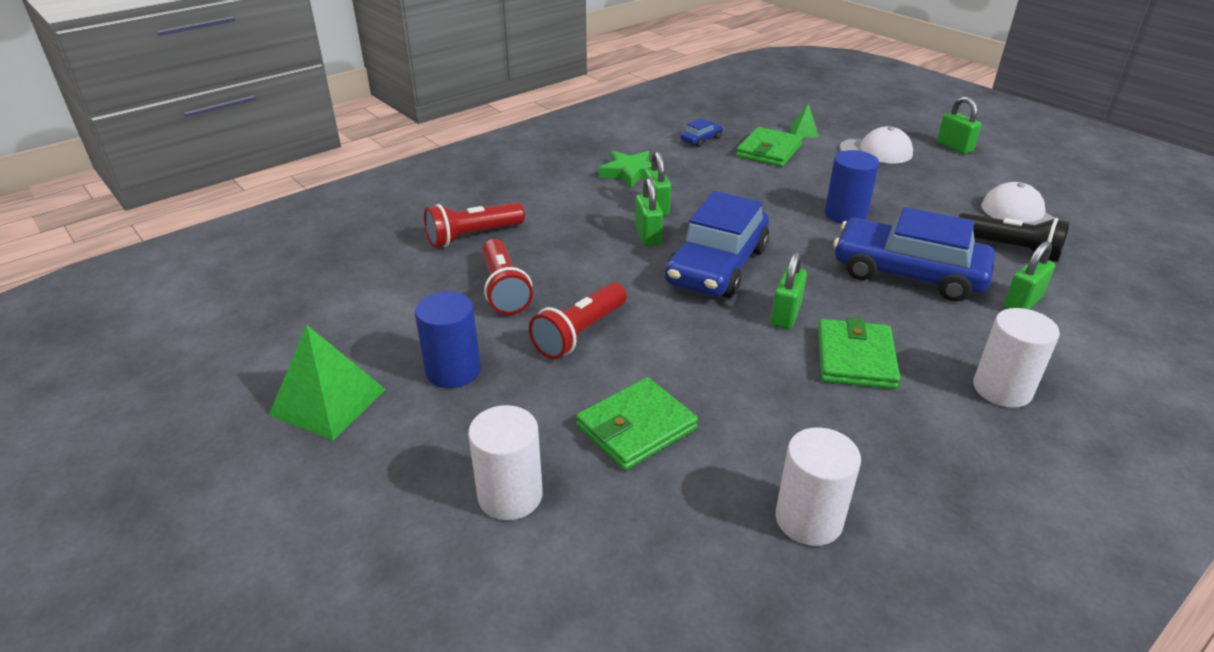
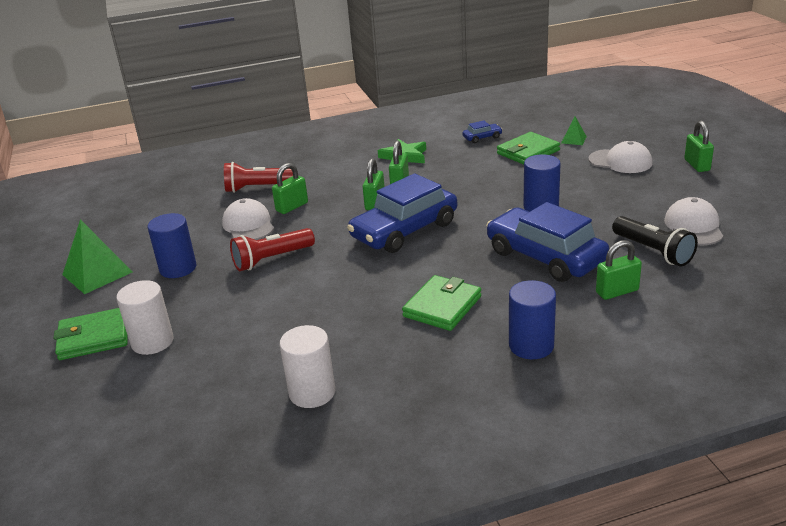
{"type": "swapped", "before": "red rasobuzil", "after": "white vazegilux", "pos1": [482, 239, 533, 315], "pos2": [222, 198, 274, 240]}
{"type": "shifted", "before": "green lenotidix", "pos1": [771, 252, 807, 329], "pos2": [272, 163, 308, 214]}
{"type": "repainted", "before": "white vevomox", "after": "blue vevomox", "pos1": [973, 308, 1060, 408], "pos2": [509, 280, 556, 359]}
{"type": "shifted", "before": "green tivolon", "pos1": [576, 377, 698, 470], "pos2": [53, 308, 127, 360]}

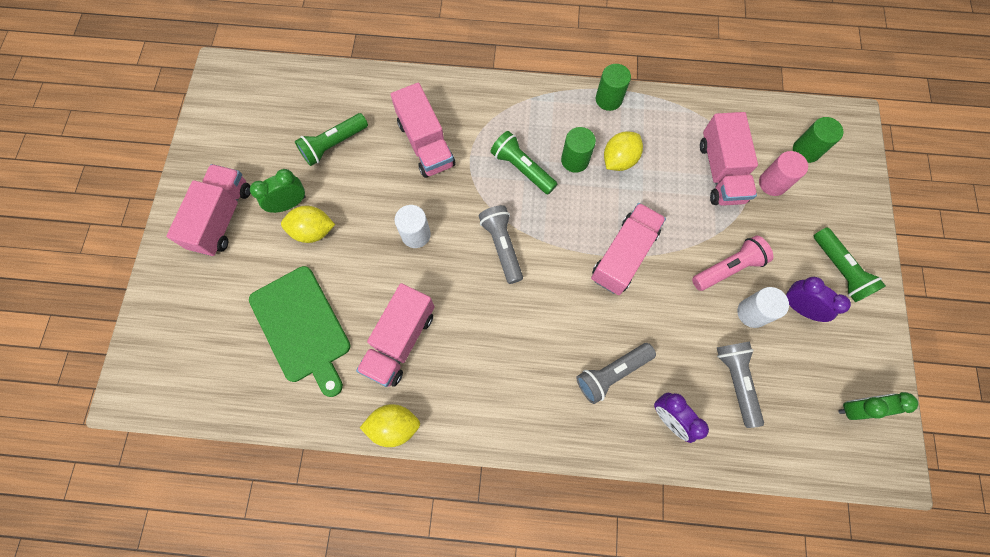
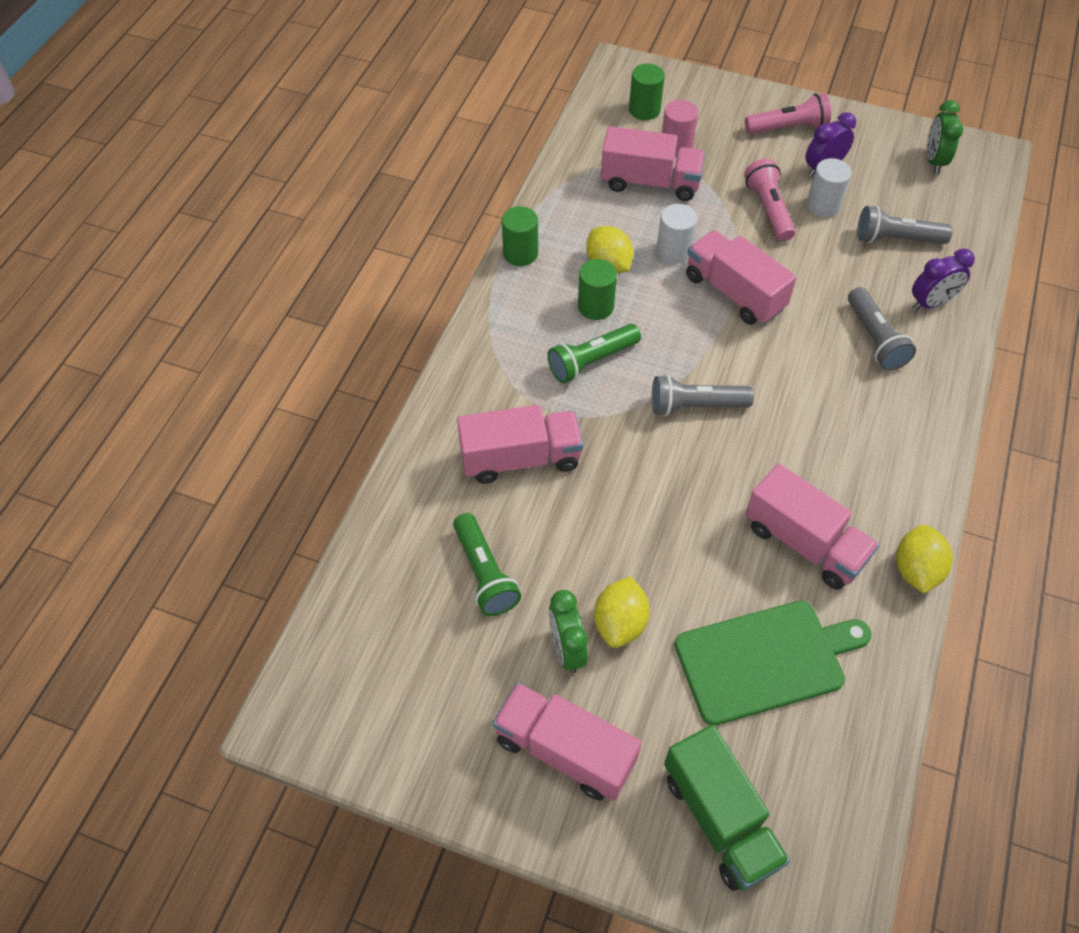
{"type": "shifted", "before": "white vevomox", "pos1": [394, 205, 431, 248], "pos2": [657, 204, 697, 264]}
{"type": "repainted", "before": "green rasobuzil", "after": "pink rasobuzil", "pos1": [814, 227, 886, 302], "pos2": [745, 93, 831, 134]}
{"type": "new", "after": "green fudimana", "pos2": [664, 725, 790, 891]}

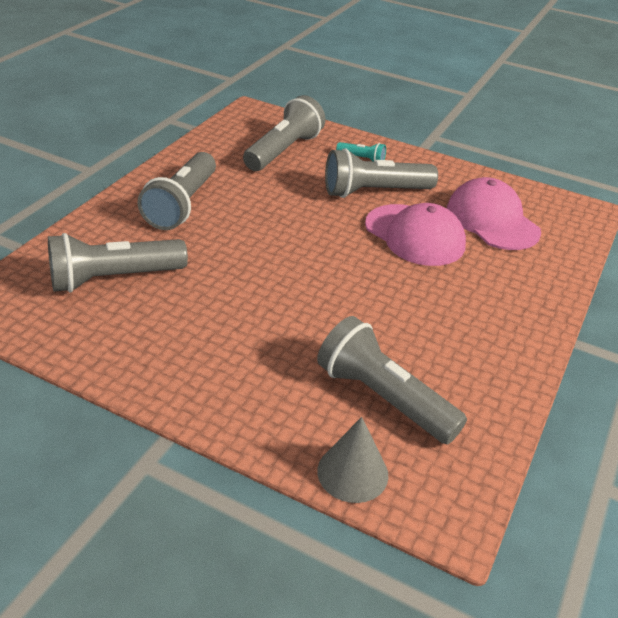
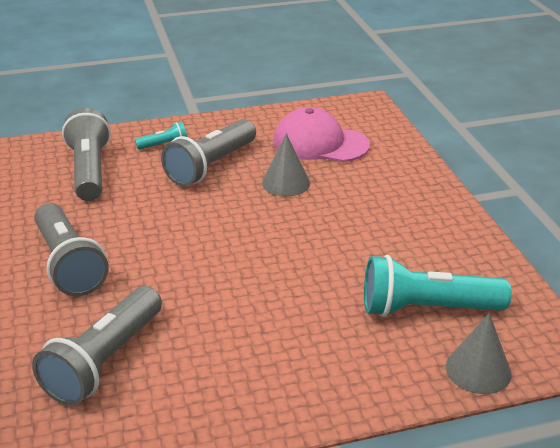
{"type": "swapped", "before": "pink vazegilux", "after": "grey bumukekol", "pos1": [365, 203, 466, 266], "pos2": [262, 133, 310, 197]}
{"type": "repainted", "before": "grey rasobuzil", "after": "turquoise rasobuzil", "pos1": [317, 316, 467, 444], "pos2": [364, 255, 512, 317]}

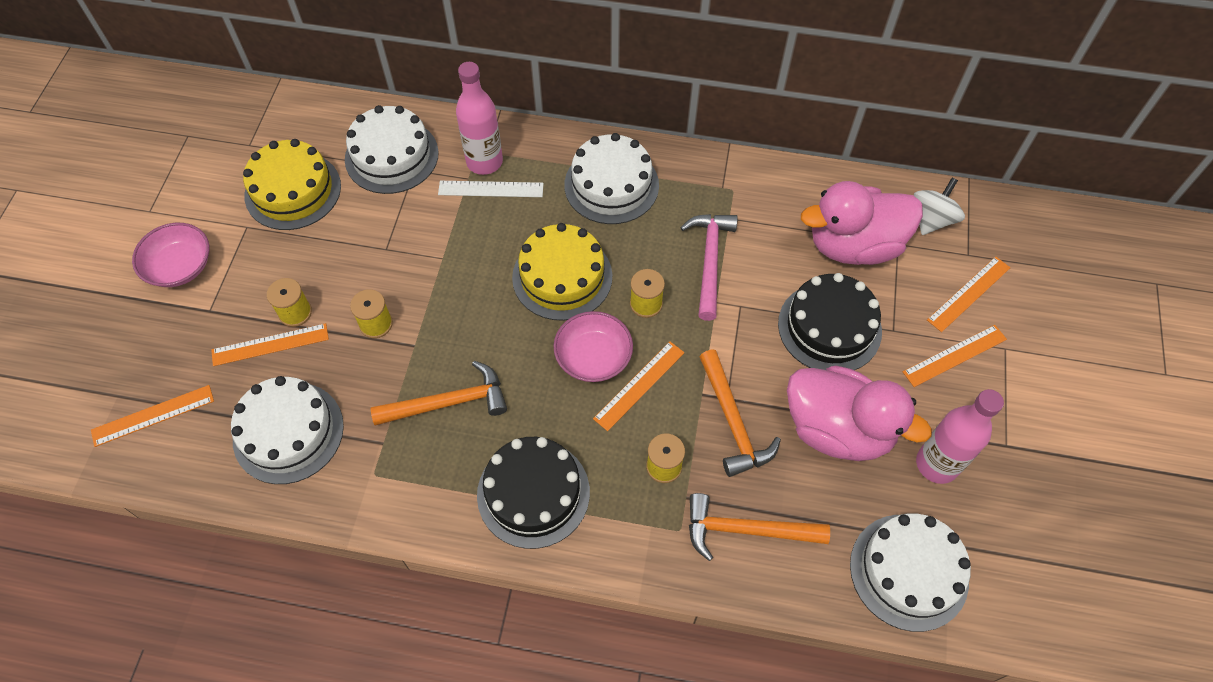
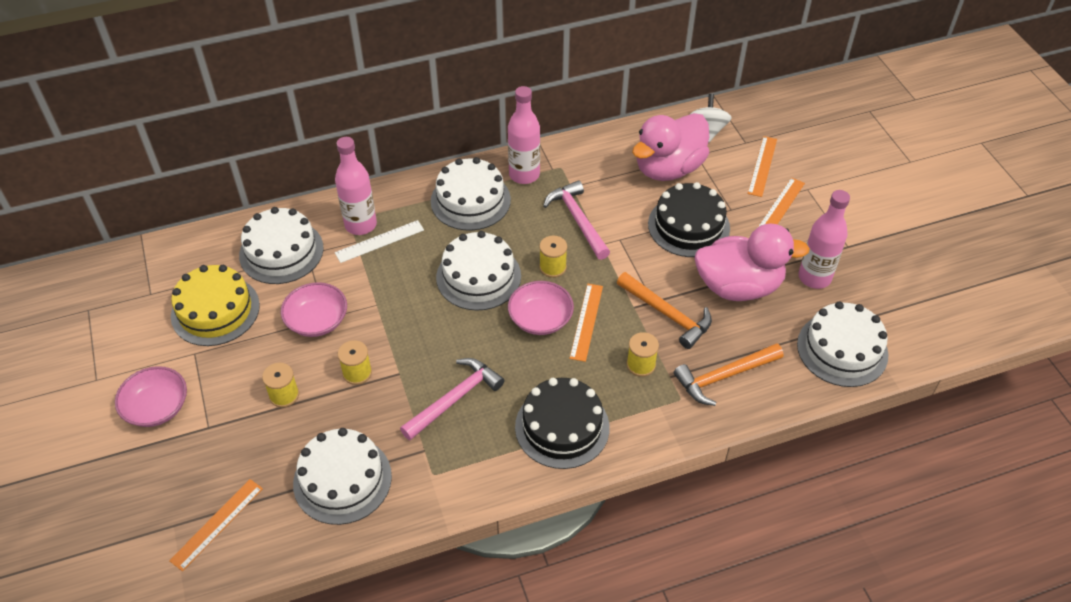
{"type": "repainted", "before": "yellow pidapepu", "after": "white pidapepu", "pos1": [512, 223, 612, 321], "pos2": [436, 231, 521, 311]}
{"type": "gone", "before": "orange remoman", "pos1": [211, 323, 329, 366]}
{"type": "repainted", "before": "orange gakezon", "after": "pink gakezon", "pos1": [371, 361, 507, 426], "pos2": [400, 358, 505, 440]}
{"type": "new", "after": "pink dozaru", "pos2": [508, 86, 540, 184]}
{"type": "new", "after": "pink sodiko", "pos2": [281, 282, 347, 337]}

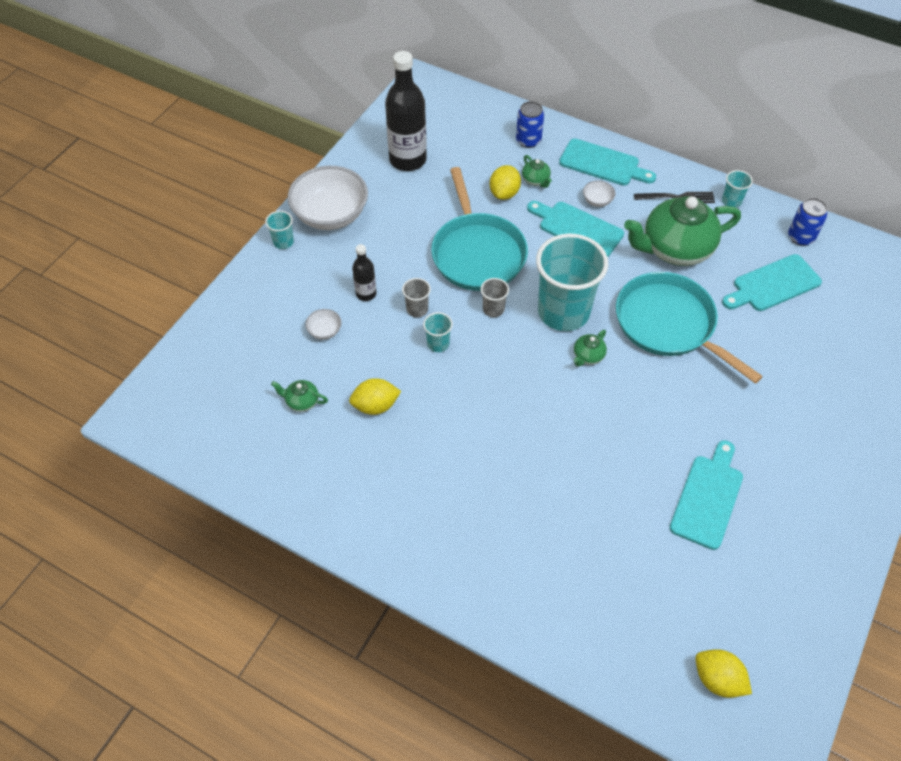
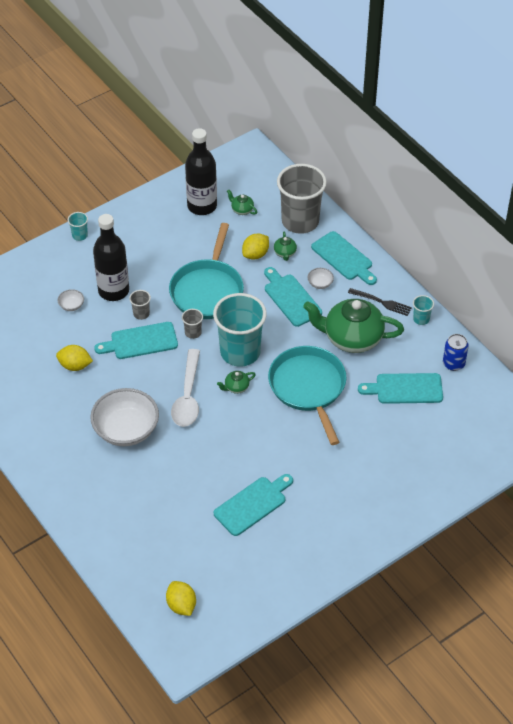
{"type": "swapped", "before": "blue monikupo", "after": "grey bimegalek", "pos1": [516, 101, 544, 148], "pos2": [277, 164, 327, 234]}
{"type": "shifted", "before": "white sodiko", "pos1": [287, 166, 368, 230], "pos2": [90, 388, 159, 446]}
{"type": "scaled", "before": "black dozaru", "pos1": [352, 244, 376, 301], "pos2": [93, 214, 129, 301], "scale": 1.99}
{"type": "swapped", "before": "turquoise bimegalek", "after": "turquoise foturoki", "pos1": [423, 312, 453, 352], "pos2": [94, 322, 178, 359]}
{"type": "shifted", "before": "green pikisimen", "pos1": [271, 380, 328, 412], "pos2": [227, 190, 257, 215]}
{"type": "new", "after": "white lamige", "pos2": [171, 349, 200, 427]}

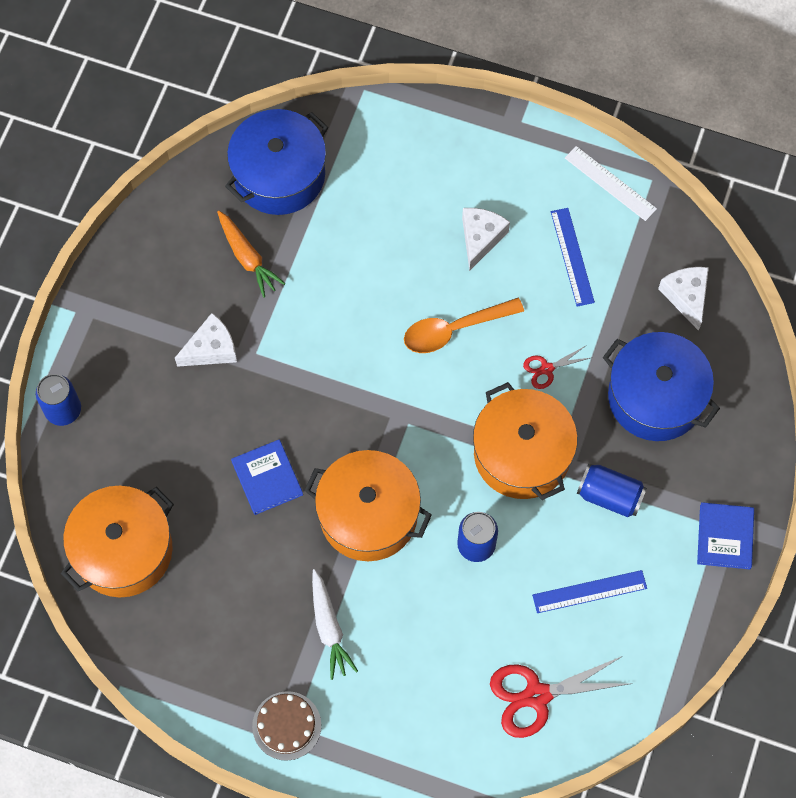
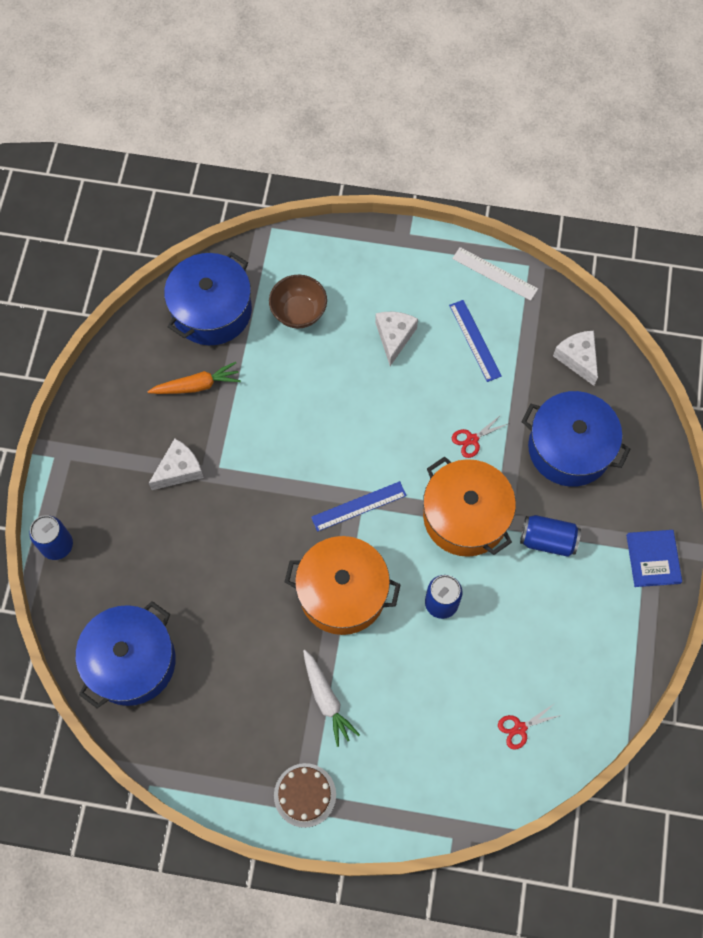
{"type": "rotated", "before": "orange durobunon", "pos1": [217, 210, 286, 298], "pos2": [147, 362, 241, 394], "turn": -60}
{"type": "gone", "before": "orange lamige", "pos1": [404, 298, 524, 353]}
{"type": "gone", "before": "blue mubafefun", "pos1": [231, 439, 303, 515]}
{"type": "repainted", "before": "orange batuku", "after": "blue batuku", "pos1": [61, 486, 174, 597], "pos2": [76, 601, 176, 708]}
{"type": "shifted", "before": "blue remoman", "pos1": [532, 570, 647, 613], "pos2": [311, 481, 407, 532]}
{"type": "scaled", "before": "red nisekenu", "pos1": [490, 656, 633, 738], "pos2": [498, 703, 561, 750], "scale": 0.52}
{"type": "new", "after": "brown sodiko", "pos2": [269, 275, 327, 329]}

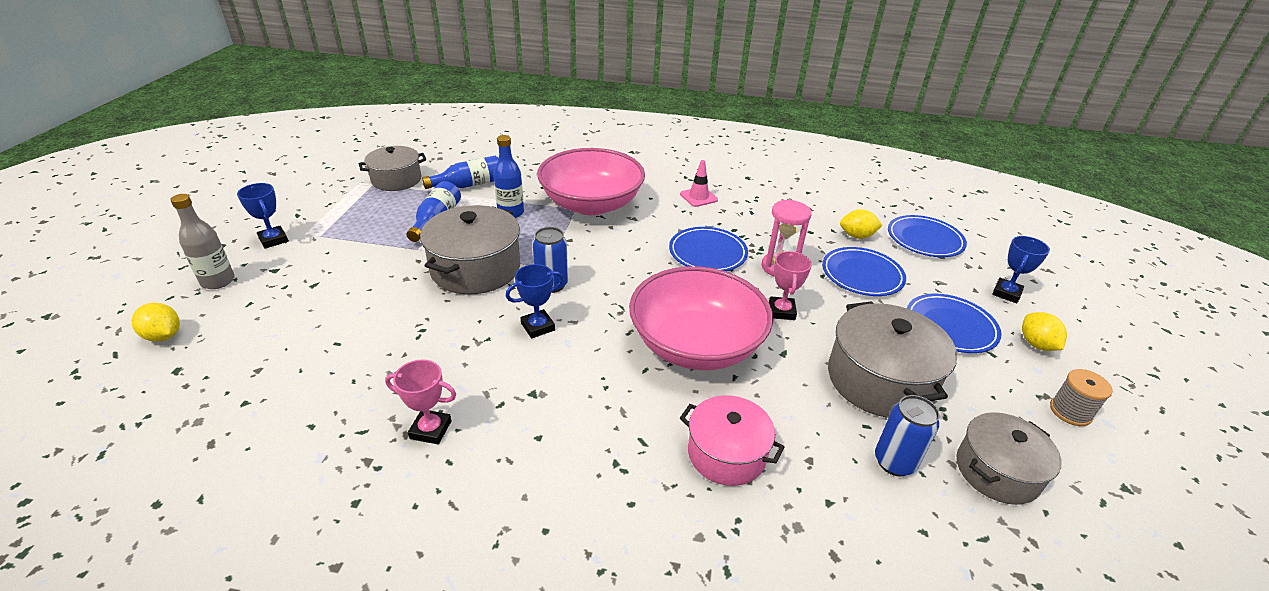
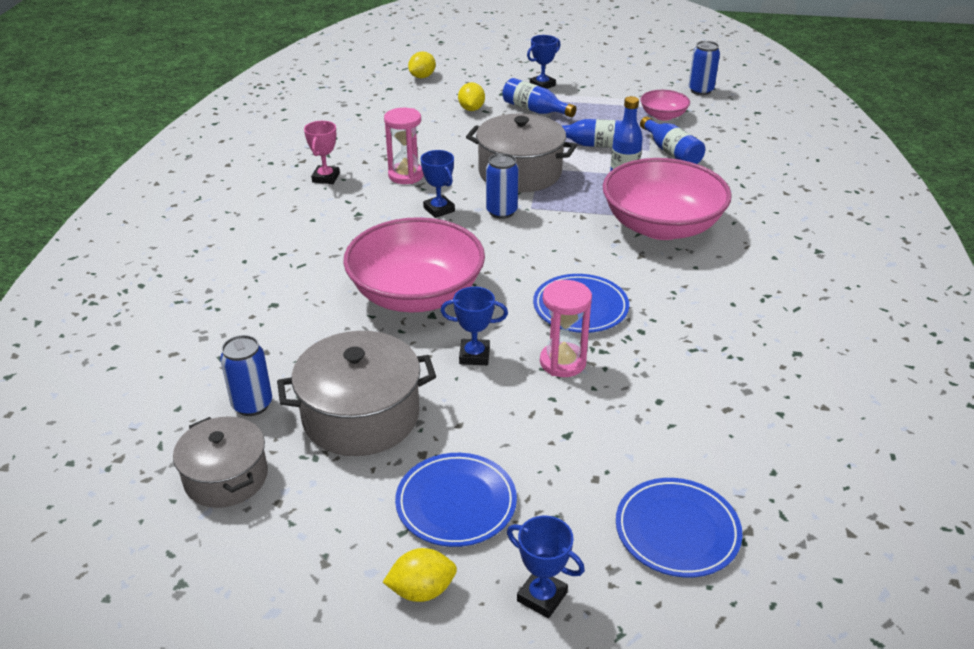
{"type": "swapped", "before": "grey batuku", "after": "pink sodiko", "pos1": [359, 146, 426, 191], "pos2": [640, 90, 690, 121]}
{"type": "gone", "before": "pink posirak", "pos1": [680, 160, 718, 207]}
{"type": "gone", "before": "grey dozaru", "pos1": [170, 194, 235, 289]}
{"type": "shifted", "before": "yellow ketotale", "pos1": [840, 209, 883, 239], "pos2": [458, 82, 485, 111]}
{"type": "gone", "before": "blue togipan", "pos1": [822, 247, 906, 296]}
{"type": "repainted", "before": "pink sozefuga", "after": "blue sozefuga", "pos1": [769, 251, 812, 320], "pos2": [441, 287, 508, 365]}
{"type": "gone", "before": "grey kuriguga", "pos1": [1050, 369, 1113, 426]}
{"type": "gone", "before": "pink batuku", "pos1": [680, 395, 784, 486]}
{"type": "new", "after": "blue monikupo", "pos2": [689, 41, 720, 95]}
{"type": "new", "after": "blue dozaru", "pos2": [503, 78, 576, 117]}
{"type": "new", "after": "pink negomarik", "pos2": [384, 108, 424, 184]}

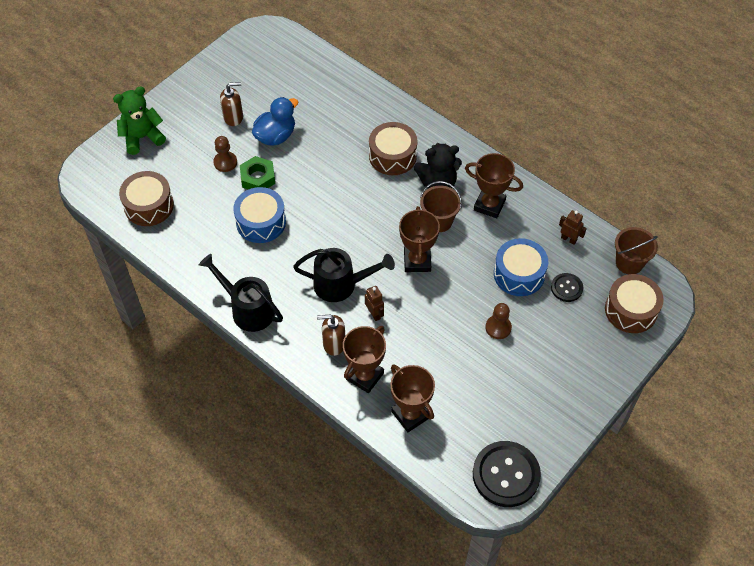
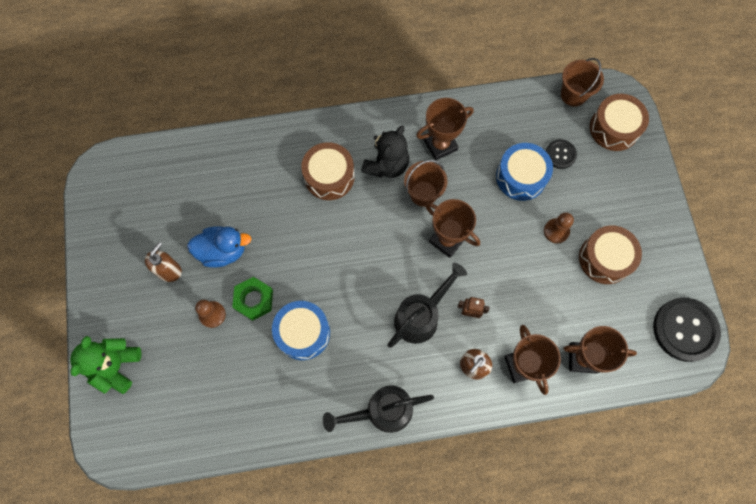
{"type": "rotated", "before": "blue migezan", "pos1": [252, 97, 298, 146], "pos2": [187, 226, 251, 268], "turn": 90}
{"type": "shifted", "before": "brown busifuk", "pos1": [119, 171, 174, 226], "pos2": [579, 225, 642, 284]}
{"type": "gone", "before": "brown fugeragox", "pos1": [559, 210, 587, 245]}

